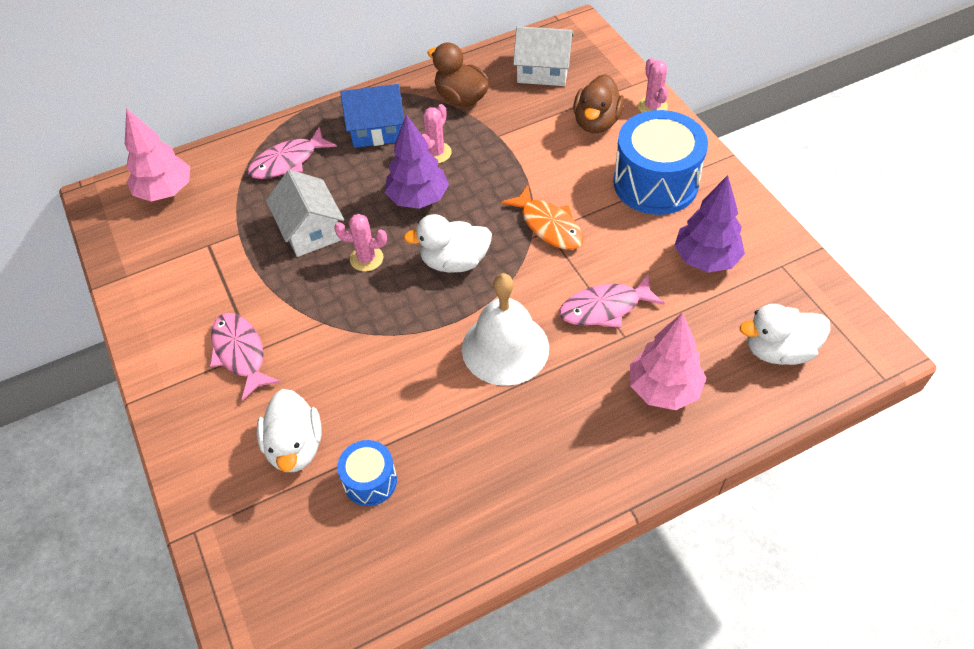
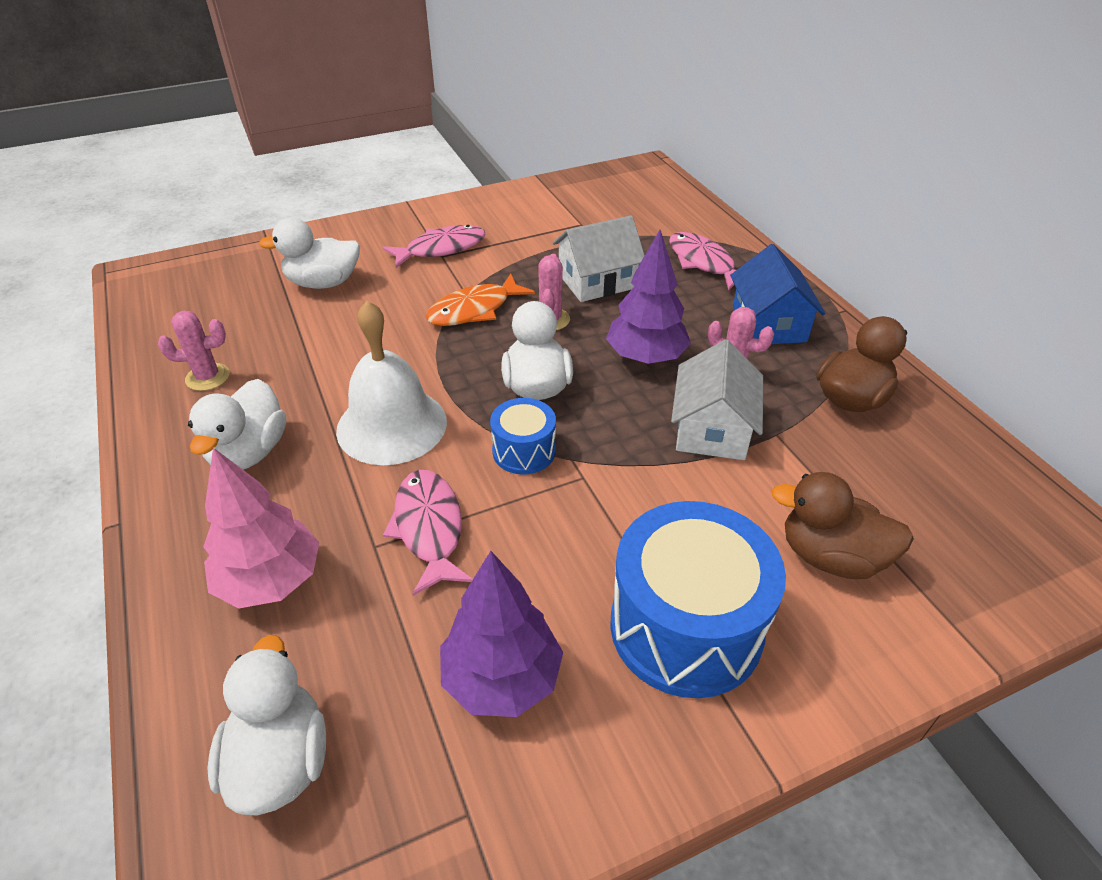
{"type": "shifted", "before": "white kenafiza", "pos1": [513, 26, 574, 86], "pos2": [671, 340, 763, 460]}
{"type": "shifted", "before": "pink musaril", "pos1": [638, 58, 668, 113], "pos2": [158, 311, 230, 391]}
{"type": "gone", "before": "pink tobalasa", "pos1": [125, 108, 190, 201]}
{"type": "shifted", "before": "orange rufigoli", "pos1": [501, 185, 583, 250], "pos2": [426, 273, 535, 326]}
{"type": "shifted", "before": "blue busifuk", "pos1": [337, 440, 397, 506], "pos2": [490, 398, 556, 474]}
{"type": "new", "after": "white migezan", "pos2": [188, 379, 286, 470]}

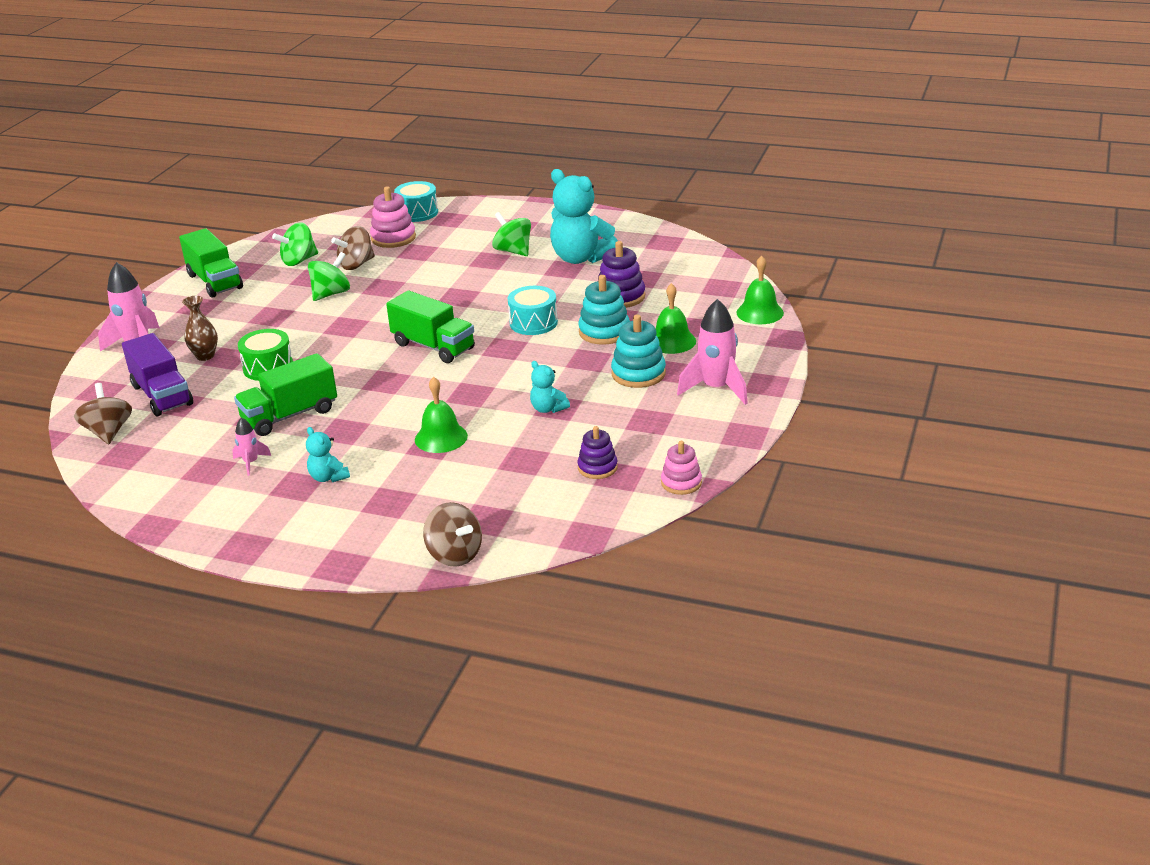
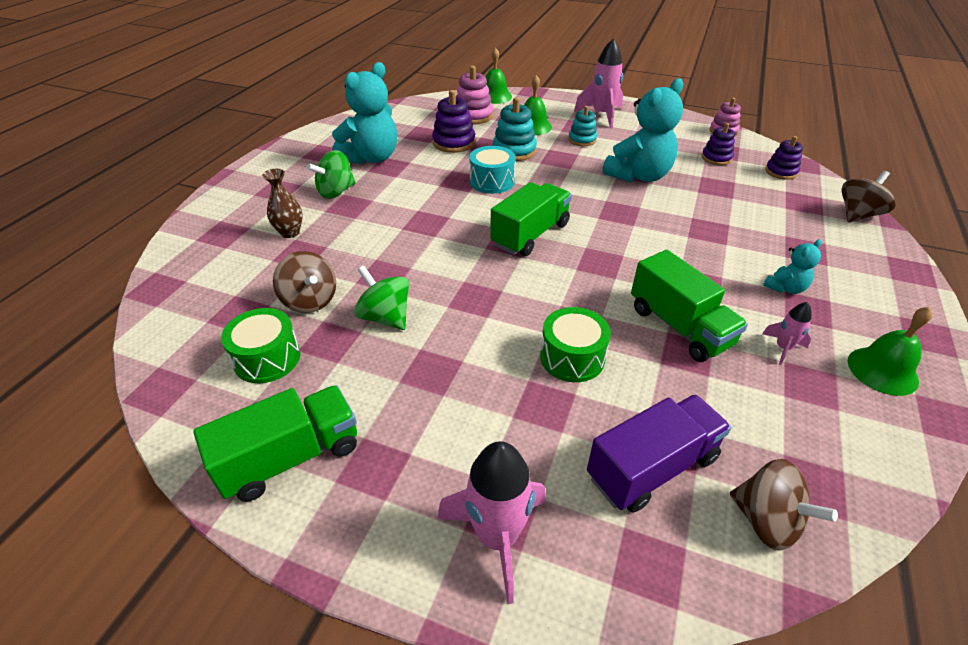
{"type": "gone", "before": "turquoise busifuk", "pos1": [394, 181, 438, 222]}
{"type": "shifted", "before": "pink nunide", "pos1": [370, 186, 416, 248], "pos2": [456, 66, 493, 124]}
{"type": "swapped", "before": "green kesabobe", "after": "green busifuk", "pos1": [272, 223, 318, 266], "pos2": [221, 308, 300, 383]}
{"type": "shifted", "before": "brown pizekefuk", "pos1": [182, 296, 218, 361], "pos2": [262, 169, 303, 238]}
{"type": "scaled", "before": "turquoise nunide", "pos1": [611, 314, 666, 388], "pos2": [568, 106, 597, 146], "scale": 0.67}
{"type": "scaled", "before": "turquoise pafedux", "pos1": [530, 361, 570, 413], "pos2": [602, 78, 683, 183], "scale": 2.09}
{"type": "shifted", "before": "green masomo", "pos1": [415, 377, 468, 453], "pos2": [848, 307, 932, 396]}
{"type": "rotated", "before": "brown kesabobe", "pos1": [74, 383, 132, 444], "pos2": [730, 459, 838, 551], "turn": -120}
{"type": "new", "after": "purple nunide", "pos2": [765, 136, 803, 180]}

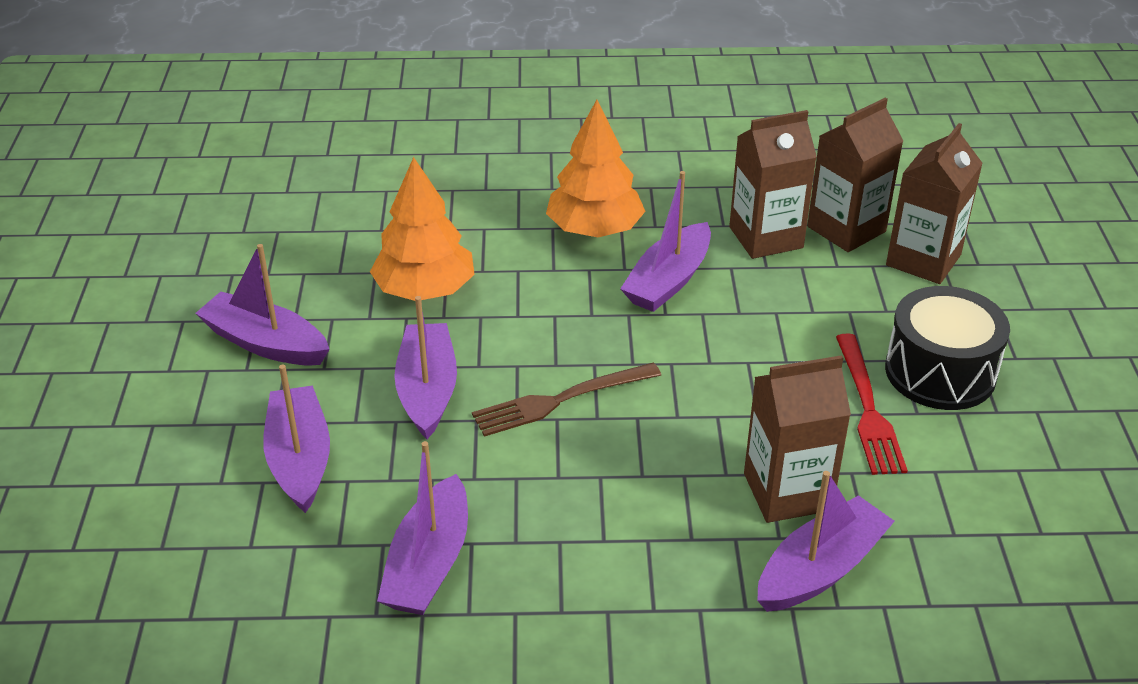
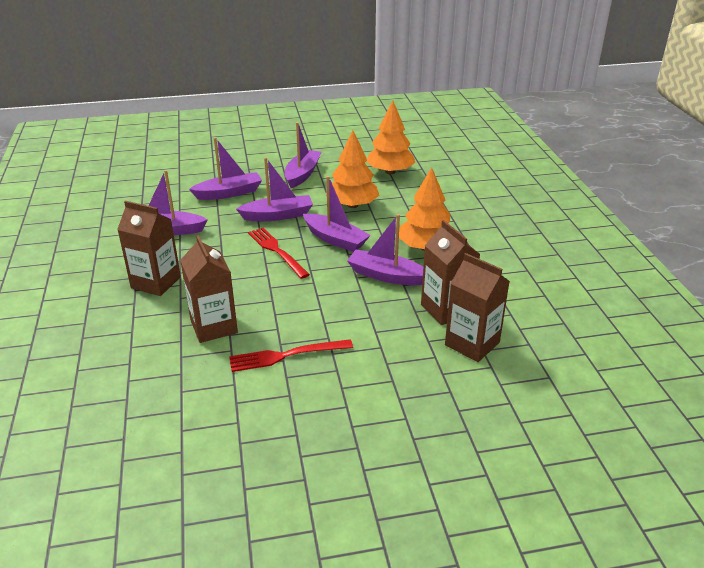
{"type": "shifted", "before": "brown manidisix", "pos1": [886, 123, 983, 284], "pos2": [117, 201, 181, 296]}
{"type": "gone", "before": "black busifuk", "pos1": [885, 286, 1010, 410]}
{"type": "repainted", "before": "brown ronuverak", "after": "red ronuverak", "pos1": [472, 362, 661, 437], "pos2": [248, 228, 310, 279]}
{"type": "shifted", "before": "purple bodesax", "pos1": [757, 471, 895, 612], "pos2": [303, 176, 371, 252]}
{"type": "new", "after": "orange tobalasa", "pos2": [367, 101, 415, 174]}

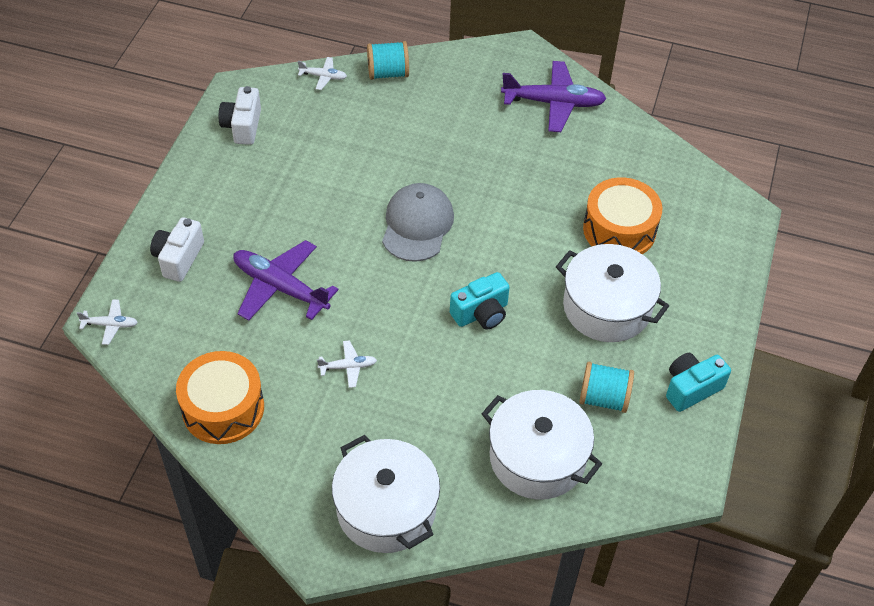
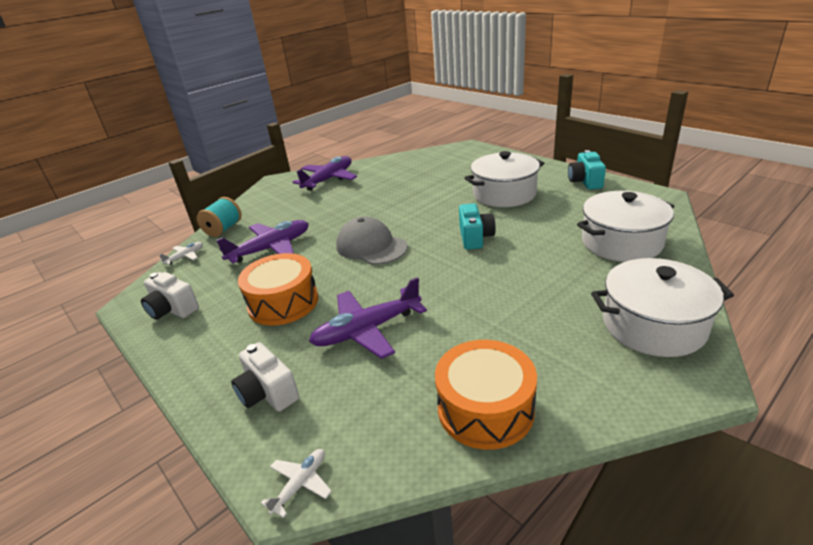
{"type": "shifted", "before": "orange busifuk", "pos1": [583, 177, 662, 254], "pos2": [238, 253, 318, 326]}
{"type": "gone", "before": "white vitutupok", "pos1": [317, 340, 377, 388]}
{"type": "gone", "before": "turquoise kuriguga", "pos1": [579, 362, 634, 413]}
{"type": "new", "after": "purple vitutupok", "pos2": [216, 220, 309, 264]}

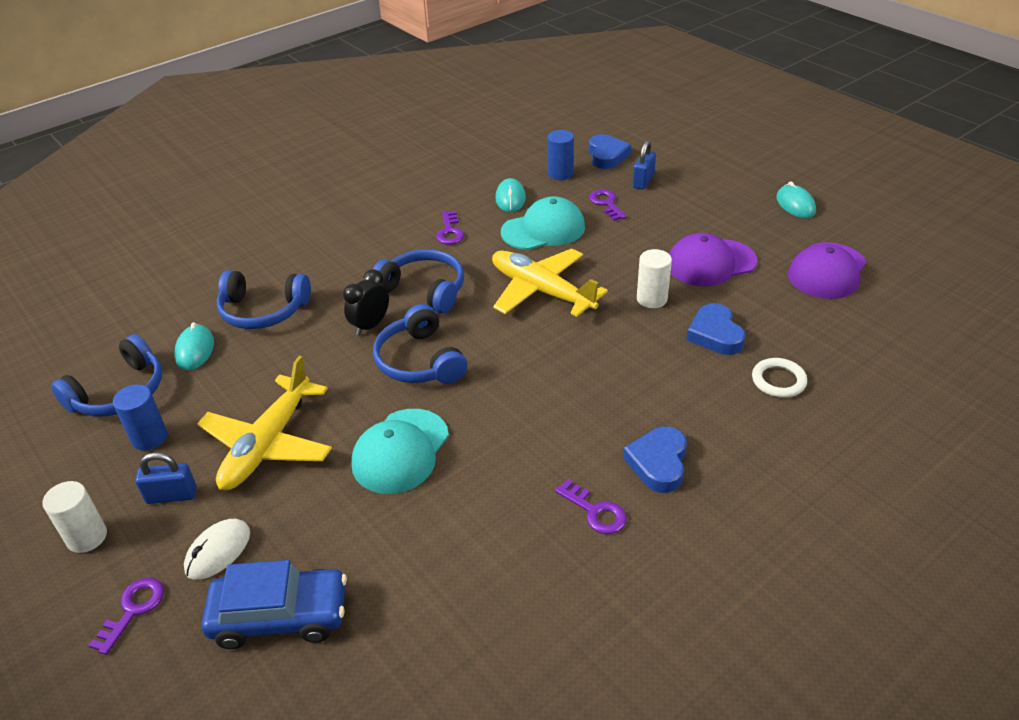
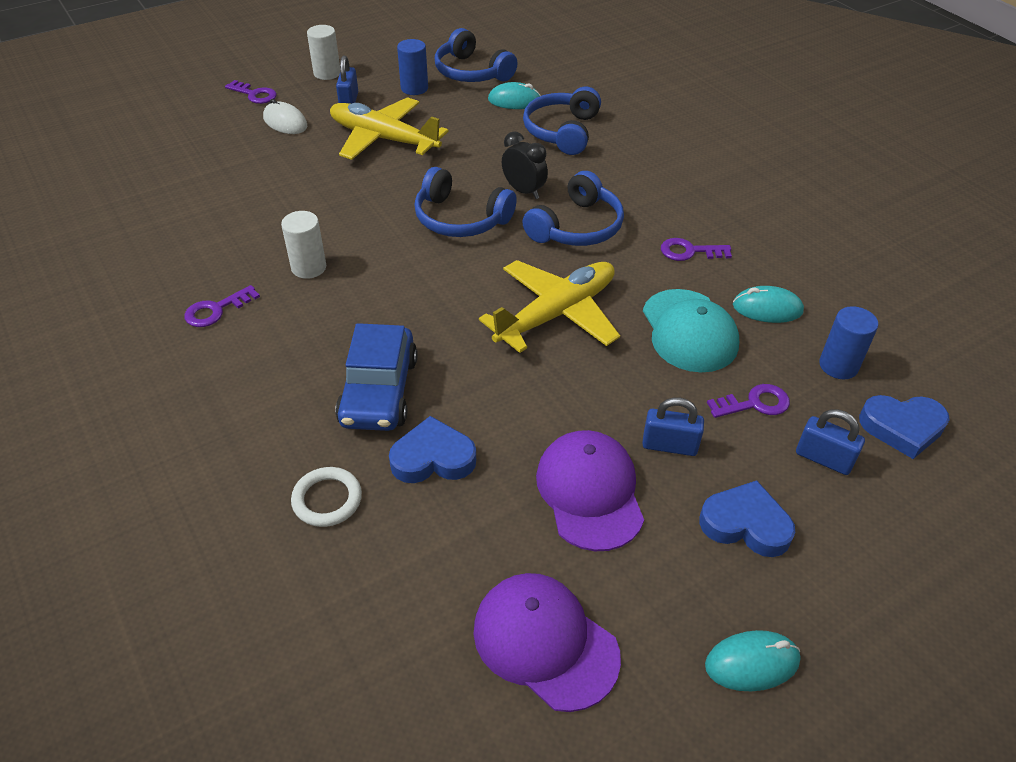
{"type": "shifted", "before": "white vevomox", "pos1": [637, 249, 672, 308], "pos2": [281, 211, 326, 279]}
{"type": "rotated", "before": "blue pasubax", "pos1": [373, 304, 467, 384], "pos2": [414, 167, 517, 237], "turn": -135}
{"type": "gone", "before": "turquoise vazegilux", "pos1": [351, 409, 449, 494]}
{"type": "shifted", "before": "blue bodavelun", "pos1": [623, 427, 687, 493], "pos2": [699, 480, 795, 557]}
{"type": "shifted", "before": "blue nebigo", "pos1": [201, 560, 347, 649], "pos2": [335, 323, 418, 431]}
{"type": "new", "after": "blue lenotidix", "pos2": [642, 397, 704, 456]}

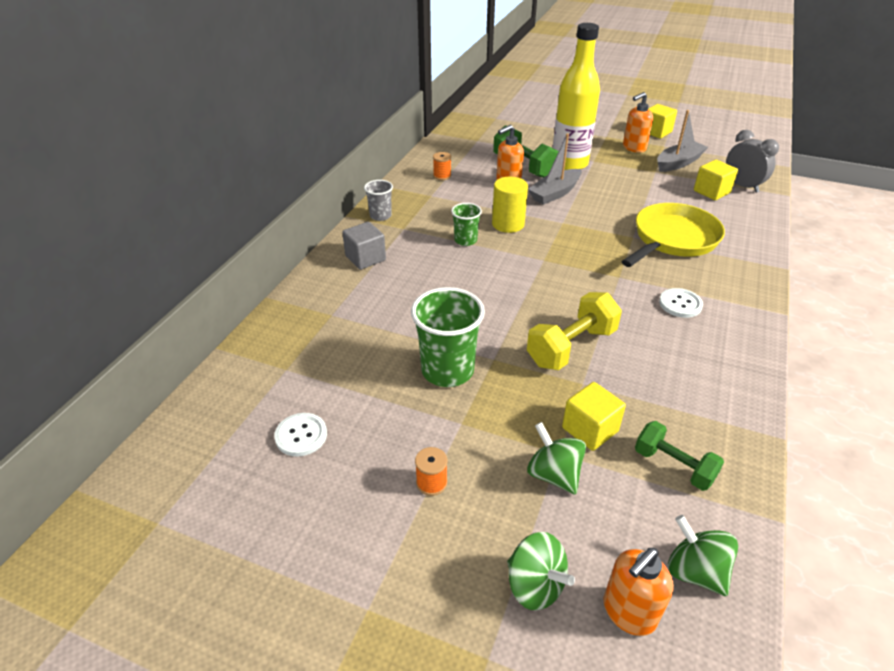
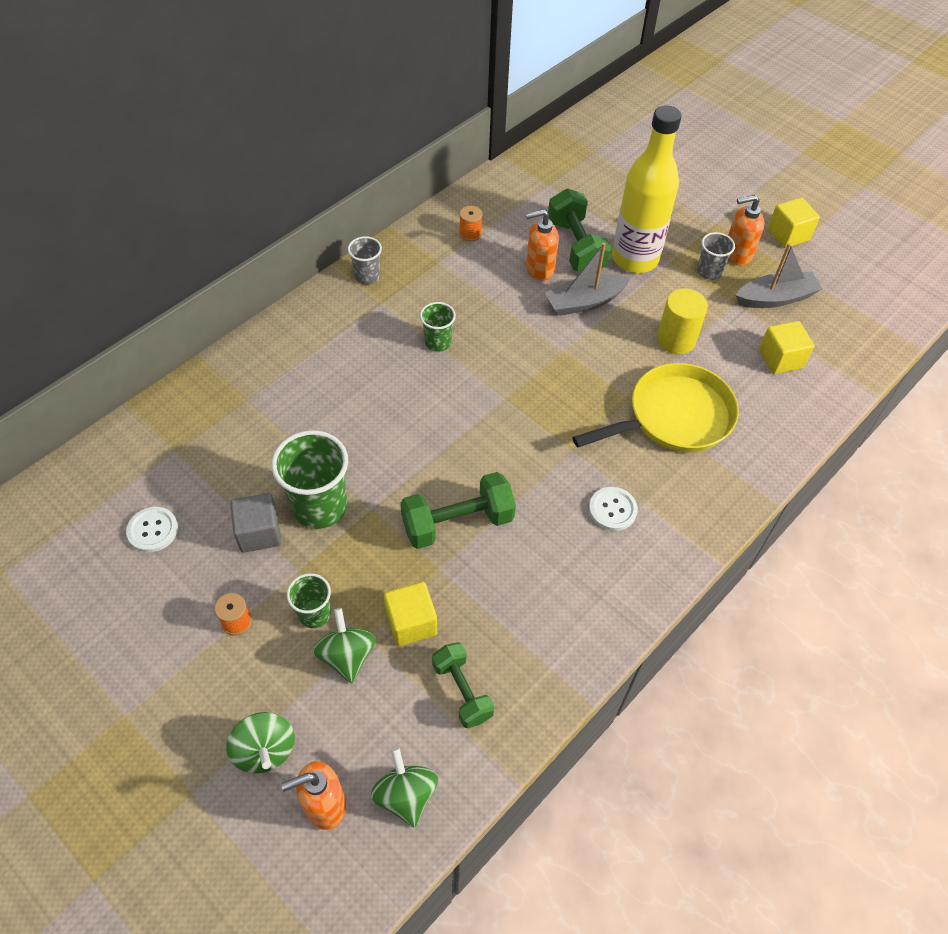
{"type": "gone", "before": "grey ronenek", "pos1": [726, 130, 779, 193]}
{"type": "shifted", "before": "yellow vevomox", "pos1": [492, 177, 528, 233], "pos2": [657, 289, 708, 354]}
{"type": "shifted", "before": "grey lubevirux", "pos1": [342, 222, 386, 270], "pos2": [230, 493, 281, 553]}
{"type": "repainted", "before": "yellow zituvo", "after": "green zituvo", "pos1": [527, 292, 622, 370], "pos2": [400, 472, 516, 549]}
{"type": "new", "after": "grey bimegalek", "pos2": [697, 232, 735, 280]}
{"type": "new", "after": "green bimegalek", "pos2": [287, 573, 331, 628]}

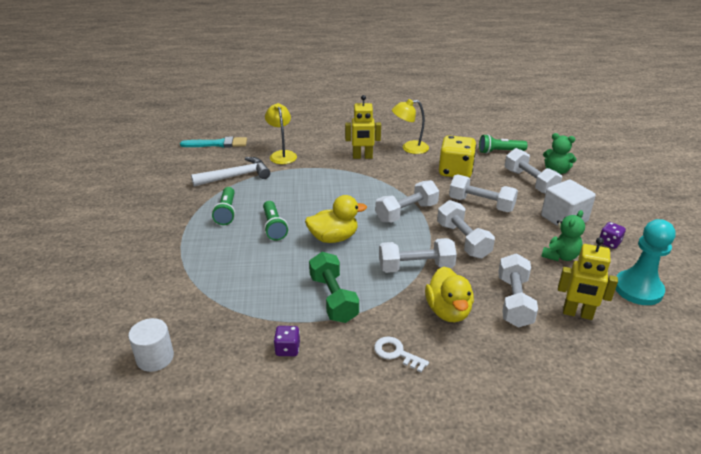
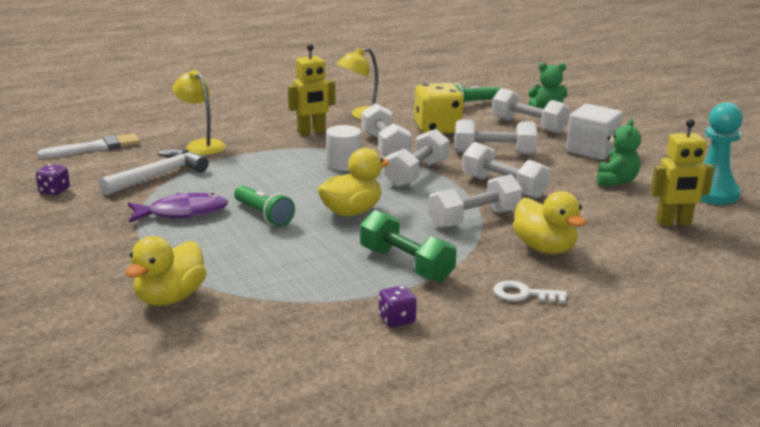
{"type": "repainted", "before": "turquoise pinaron", "after": "white pinaron", "pos1": [180, 136, 247, 148], "pos2": [37, 133, 140, 158]}
{"type": "swapped", "before": "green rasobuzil", "after": "purple rufigoli", "pos1": [212, 187, 235, 225], "pos2": [128, 193, 228, 223]}
{"type": "shifted", "before": "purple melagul", "pos1": [600, 222, 626, 249], "pos2": [36, 164, 70, 195]}
{"type": "shifted", "before": "white zituvo", "pos1": [498, 253, 538, 328], "pos2": [361, 103, 411, 156]}
{"type": "shifted", "before": "white vevomox", "pos1": [128, 318, 174, 372], "pos2": [326, 125, 361, 171]}
{"type": "new", "after": "yellow migezan", "pos2": [125, 236, 206, 306]}

